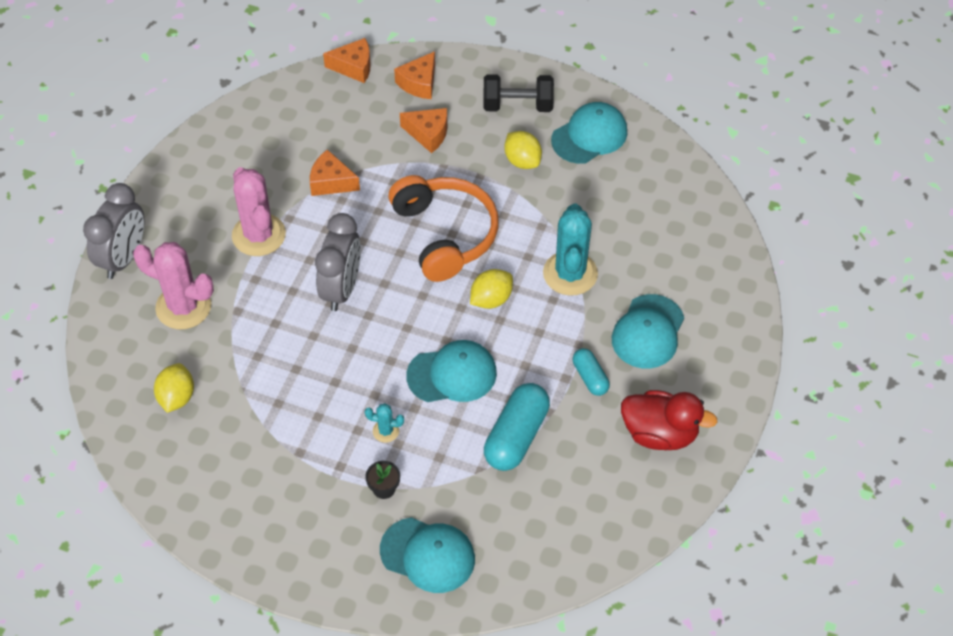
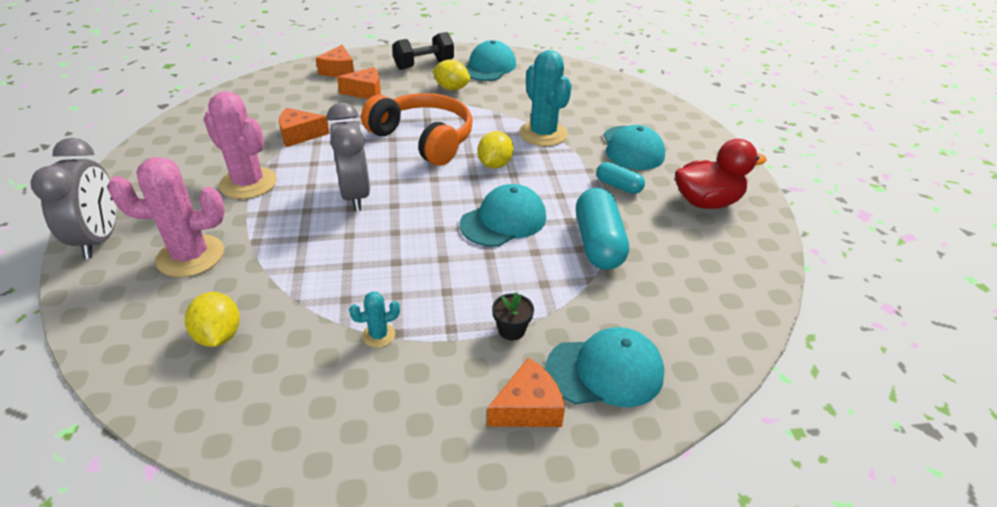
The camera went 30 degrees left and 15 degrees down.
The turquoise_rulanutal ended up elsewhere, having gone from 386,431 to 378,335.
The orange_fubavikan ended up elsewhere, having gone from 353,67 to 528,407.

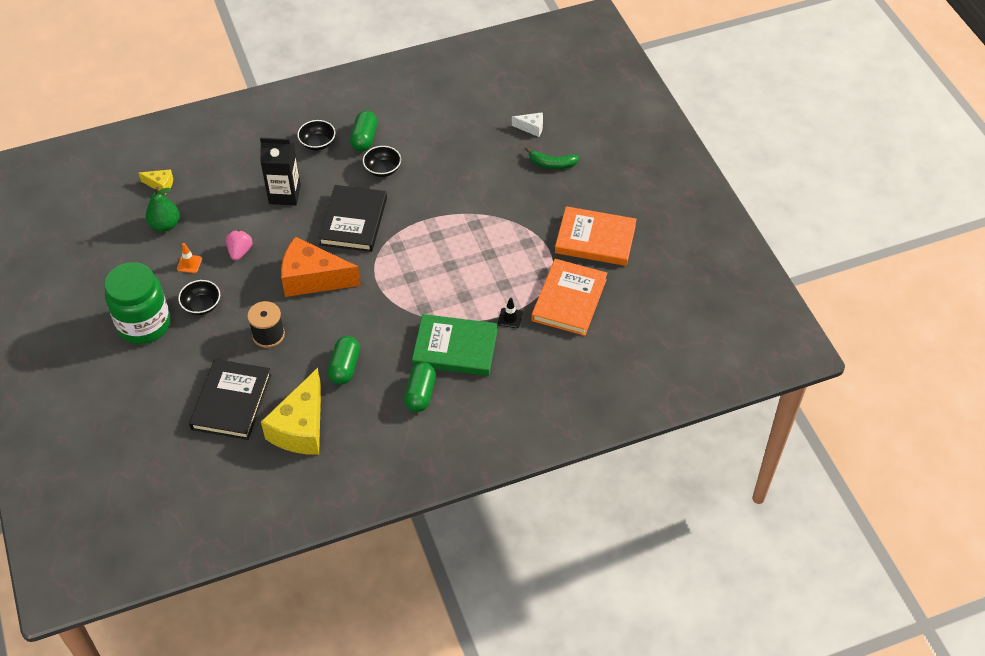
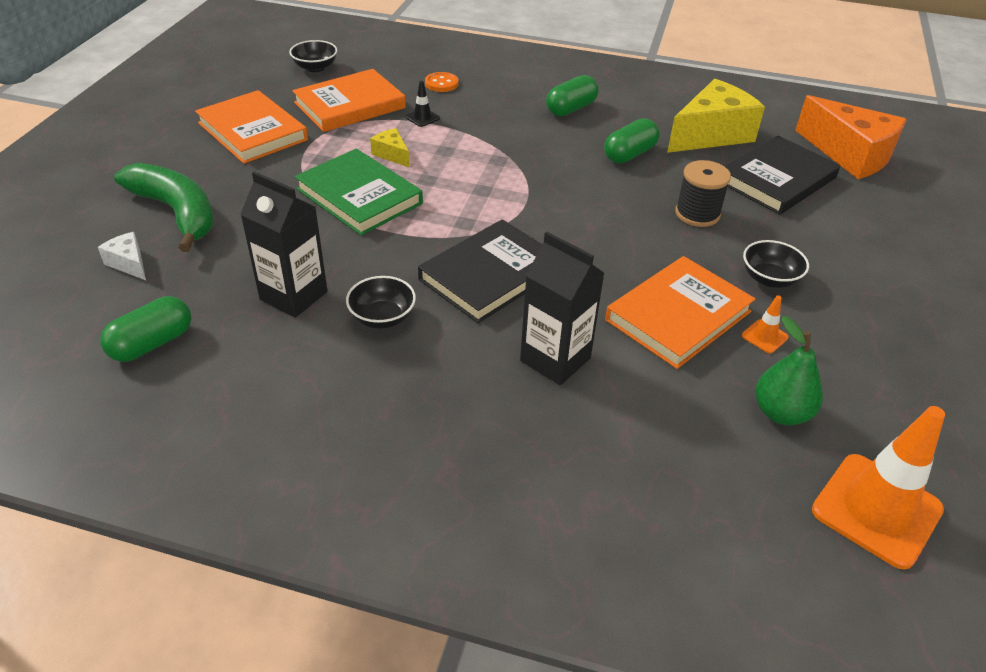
The camera went 145 degrees left and 10 degrees down.
The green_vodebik ended up elsewhere, having gone from 364,138 to 152,343.
The size of the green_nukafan at 552,164 changed by a factor of 1.80.
The second view gained the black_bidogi at 293,296.
The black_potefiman ended up elsewhere, having gone from 317,143 to 315,68.
The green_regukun ended up elsewhere, having gone from 455,348 to 359,196.
The yellow_fubavikan ended up elsewhere, having gone from 160,185 to 392,154.
The second view gained the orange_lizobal at 441,83.
Where the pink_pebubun stood at 240,251, the orange_regukun came to stand at 678,316.
The orange_fubavikan ended up elsewhere, having gone from 313,279 to 850,155.
The second view gained the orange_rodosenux at 876,510.
The second view lost the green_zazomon at 144,324.

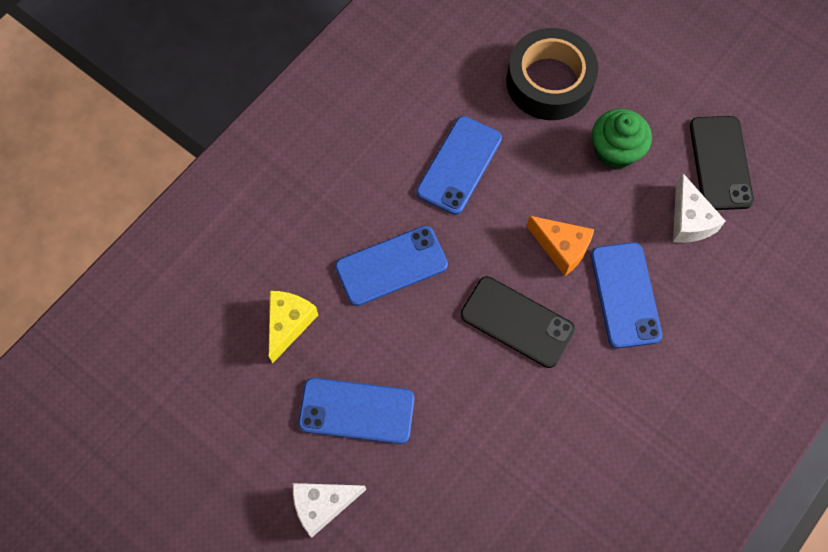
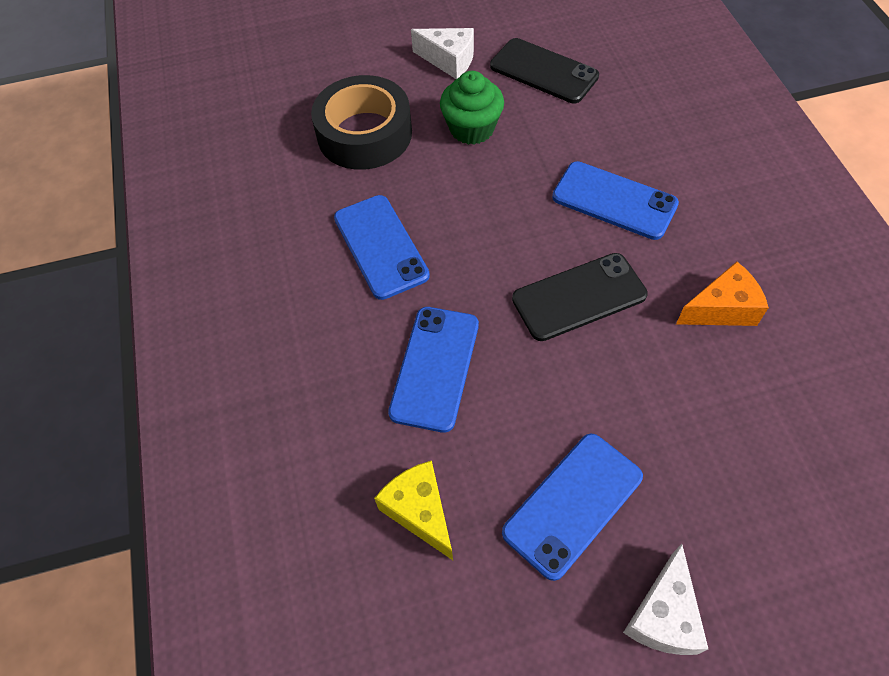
The camera went 50 degrees left and 10 degrees down.
The white_fubavikan ended up elsewhere, having gone from 689,220 to 449,60.
The orange_fubavikan ended up elsewhere, having gone from 561,248 to 721,309.

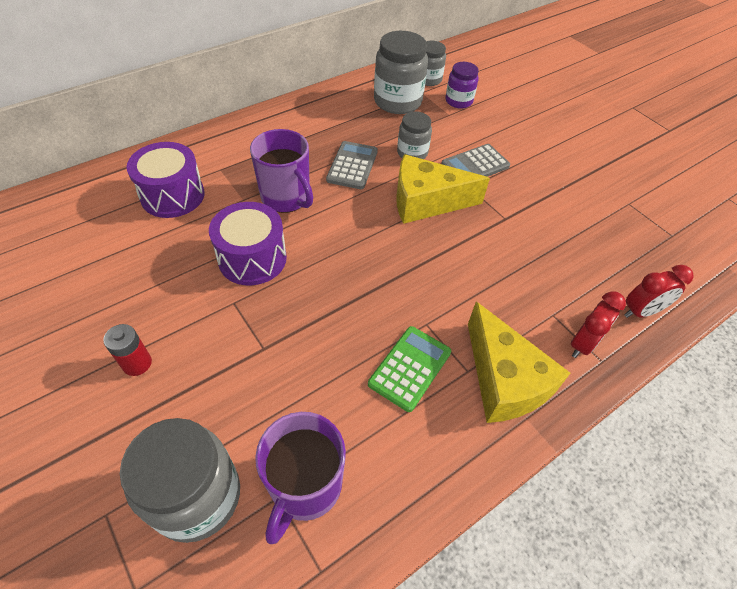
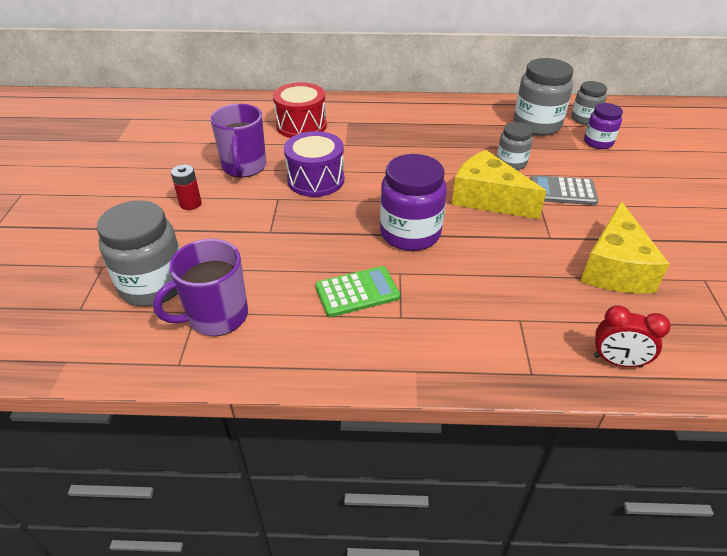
The camera went 40 degrees right and 10 degrees down.
The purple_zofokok ended up elsewhere, having gone from 286,198 to 244,167.
What was the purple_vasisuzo at 173,195 turned into the red_vasisuzo at 301,125.
The second view gained the purple_zazomon at 410,233.
The yellow_fubavikan ended up elsewhere, having gone from 503,380 to 614,268.
The second view lost the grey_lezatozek at 352,166.
The second view lost the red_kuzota at 583,344.

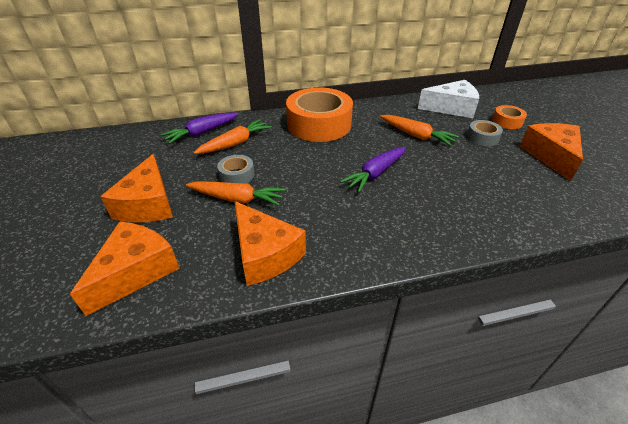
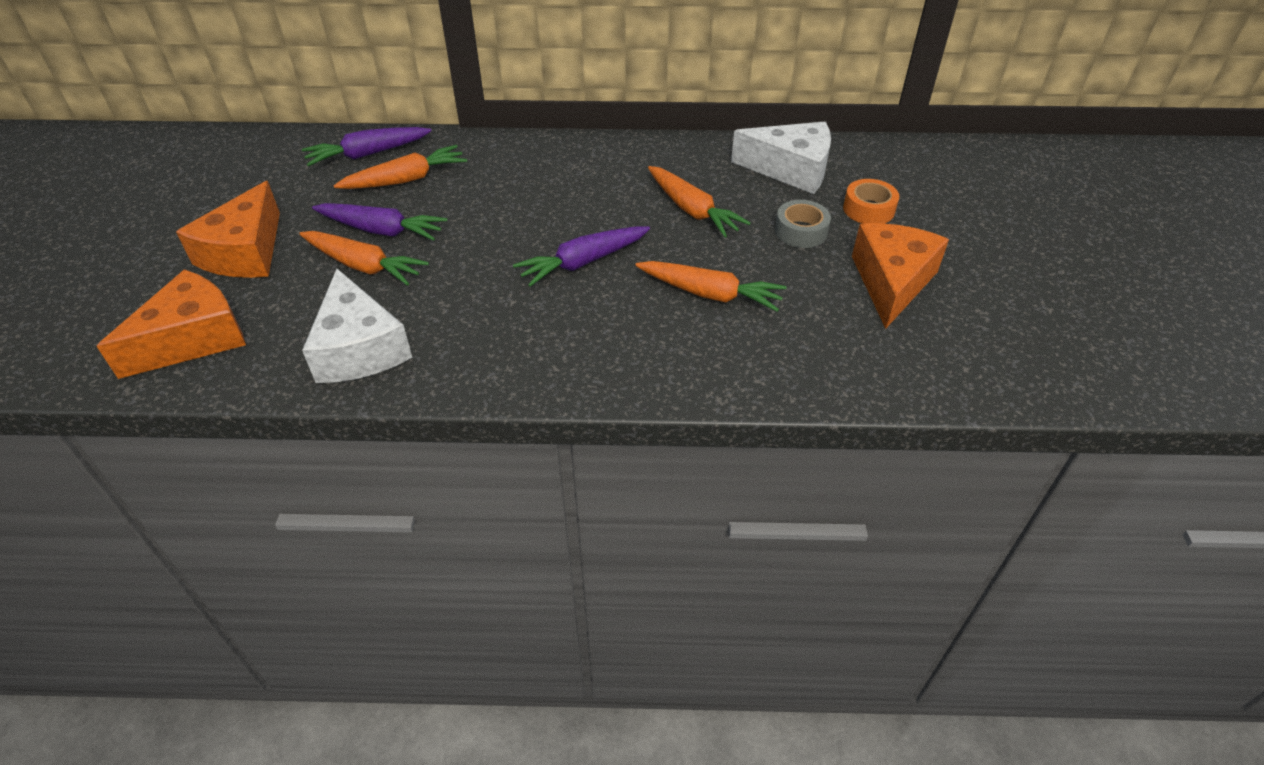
The camera went 15 degrees right and 5 degrees up.
What was the orange_fubavikan at 265,254 turned into the white_fubavikan at 359,348.
Where the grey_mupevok stood at 237,175, the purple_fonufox came to stand at 382,230.
The second view gained the orange_fonufox at 710,294.
The second view lost the orange_mupevok at 319,124.

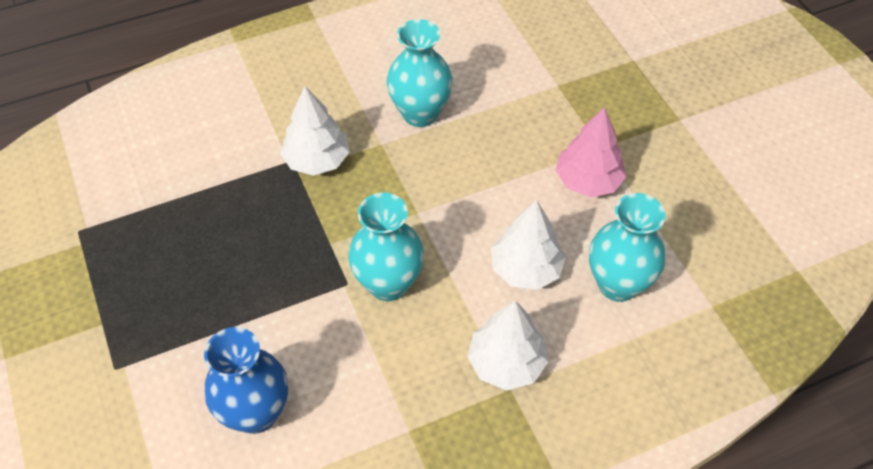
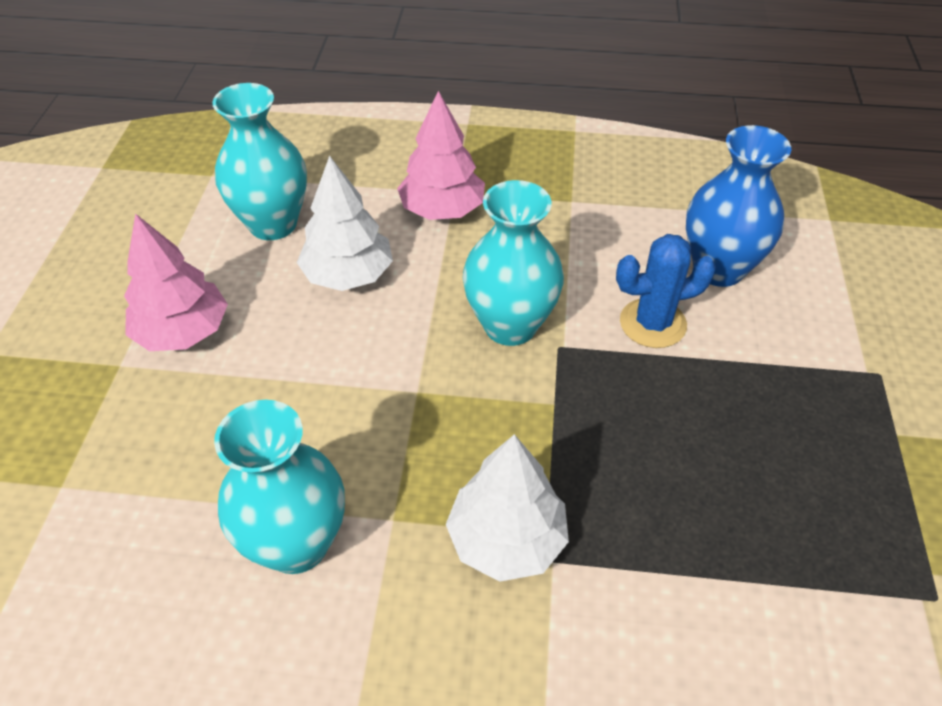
The camera went 150 degrees left and 5 degrees down.
What was the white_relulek at 506,363 turned into the pink_relulek at 442,210.
The second view gained the blue_rulanutal at 652,323.

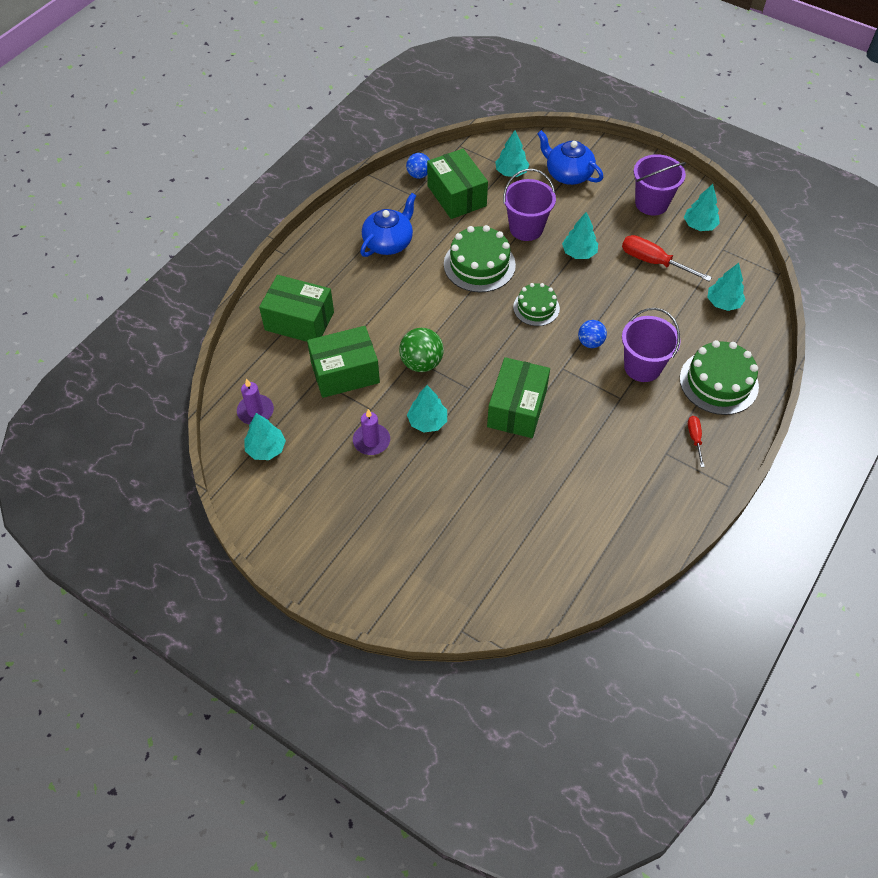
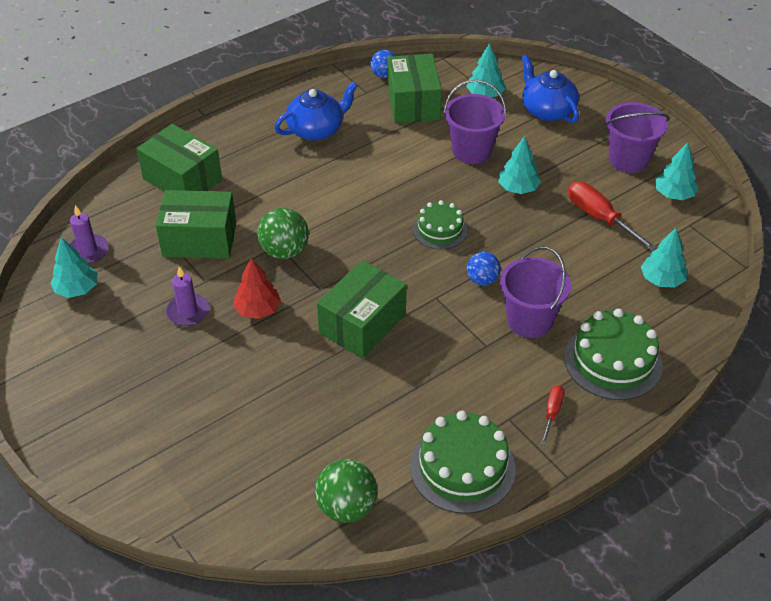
The camera went 20 degrees right and 10 degrees down.
What was the turquoise_relulek at 427,421 turned into the red_relulek at 258,310.
The second view gained the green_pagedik at 346,507.
The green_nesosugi ended up elsewhere, having gone from 479,264 to 462,467.

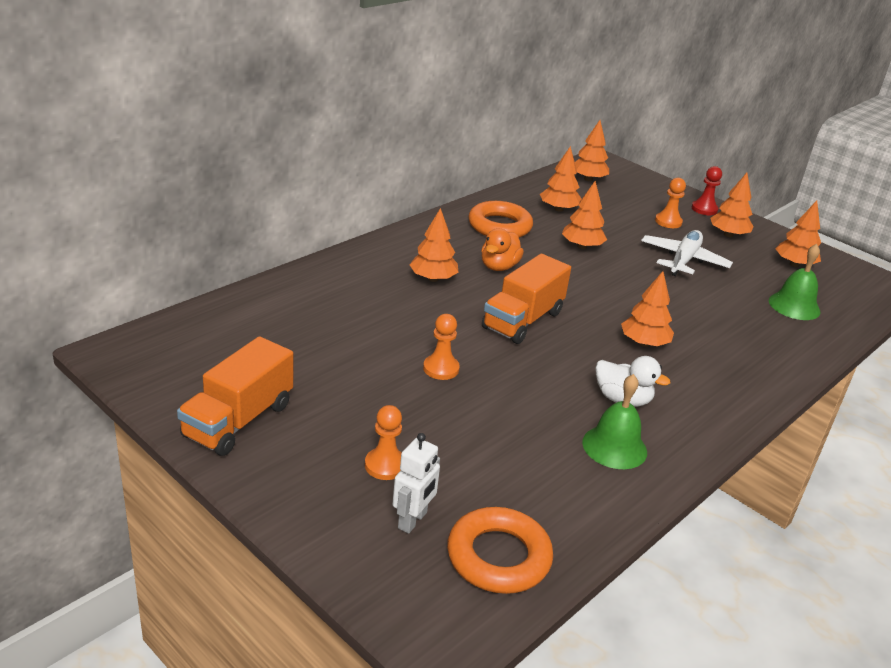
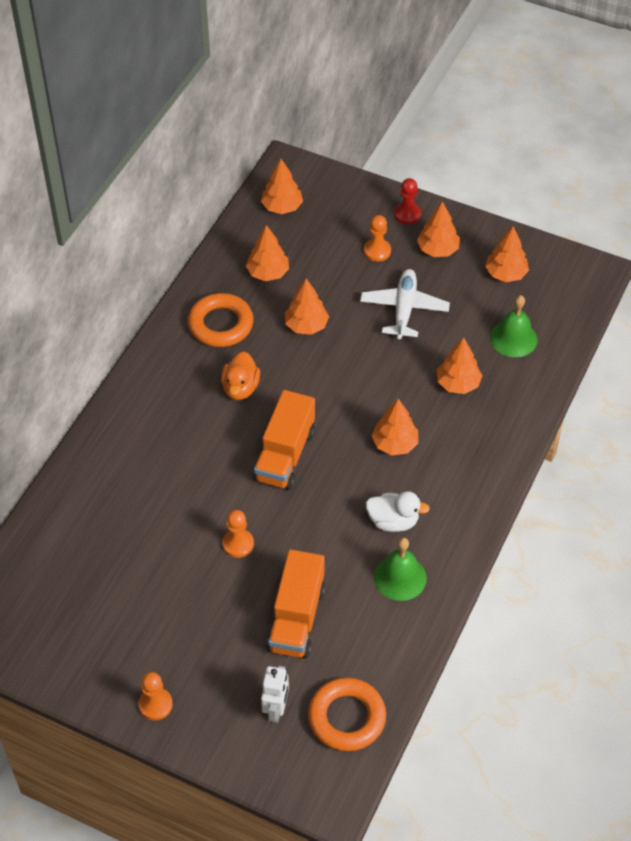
The camera went 15 degrees left and 20 degrees up.
The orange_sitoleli ended up elsewhere, having gone from 385,465 to 155,704.
The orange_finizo ended up elsewhere, having gone from 238,420 to 296,618.
The orange_relulek ended up elsewhere, having gone from 433,279 to 458,383.

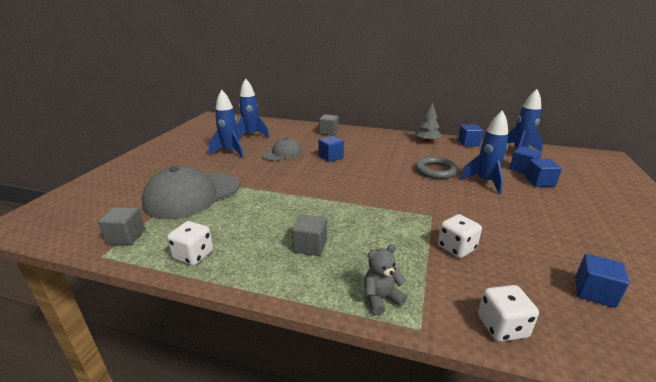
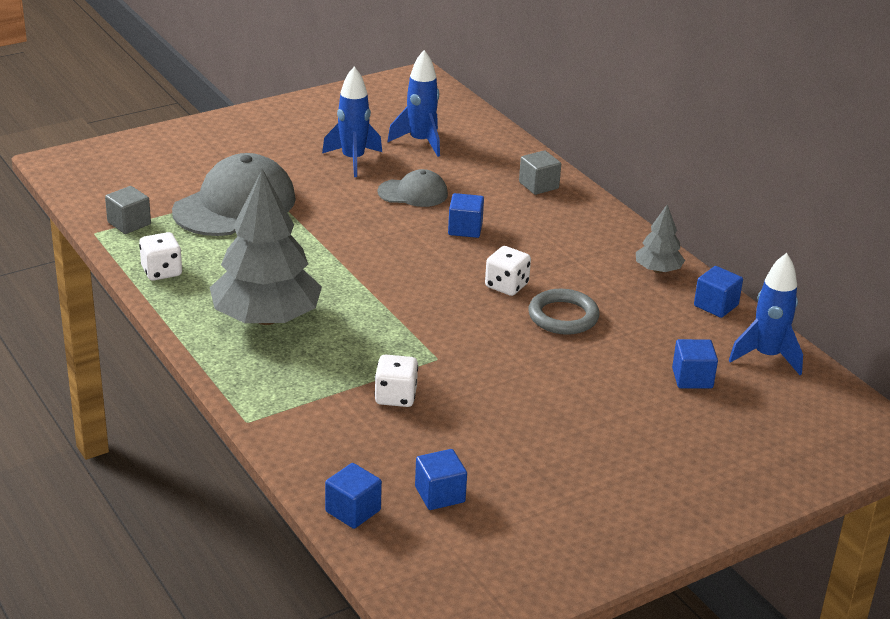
The camera went 40 degrees right and 5 degrees up.
The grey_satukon at 192,195 ended up facing another way, 135 degrees clockwise from before.
Where the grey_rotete stood at 310,246, the grey_relulek came to stand at 266,318.
The blue_rotete ended up elsewhere, having gone from 539,182 to 353,511.
The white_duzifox ended up elsewhere, having gone from 502,327 to 506,286.
The second view lost the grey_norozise at 381,299.
The second view lost the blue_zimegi at 485,182.

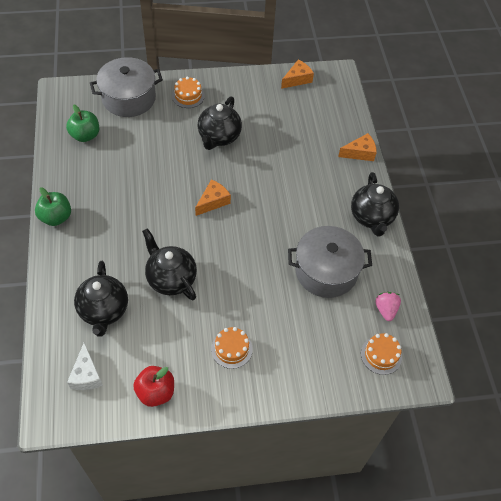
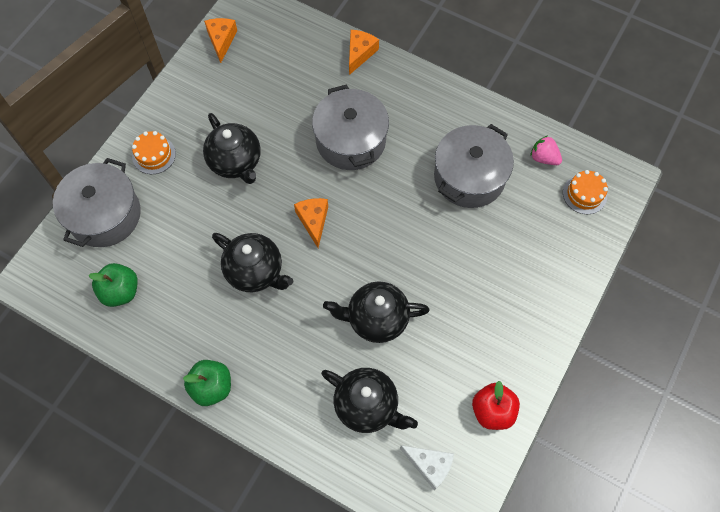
The camera went 50 degrees left and 10 degrees up.
The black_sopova ended up elsewhere, having gone from 371,217 to 255,271.
The second view gained the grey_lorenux at 350,140.
The second view lost the orange_nesosugi at 231,349.

